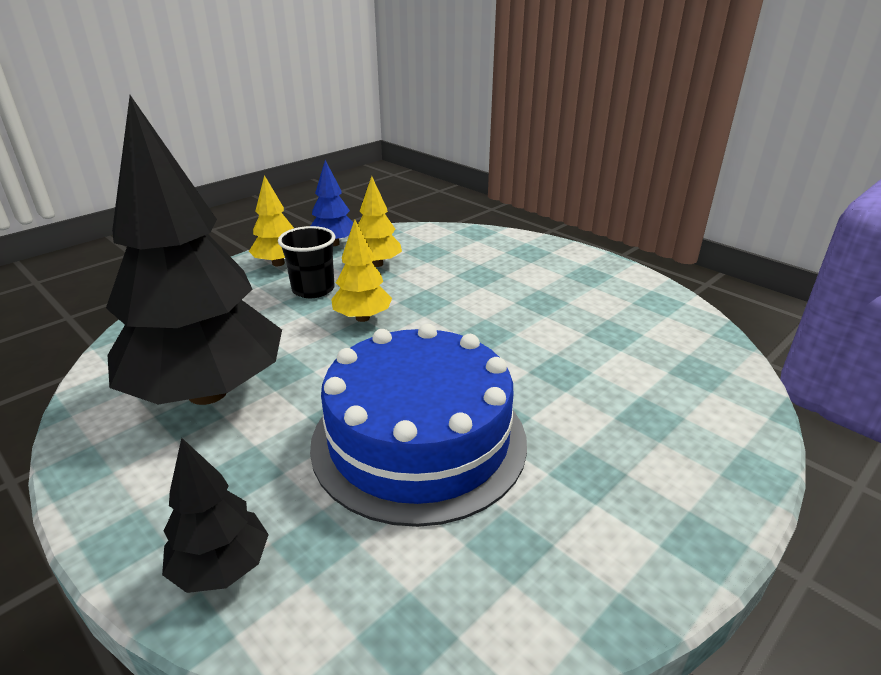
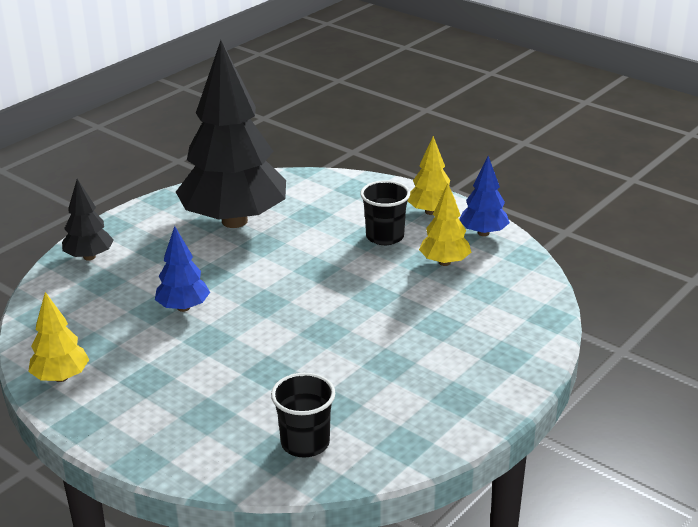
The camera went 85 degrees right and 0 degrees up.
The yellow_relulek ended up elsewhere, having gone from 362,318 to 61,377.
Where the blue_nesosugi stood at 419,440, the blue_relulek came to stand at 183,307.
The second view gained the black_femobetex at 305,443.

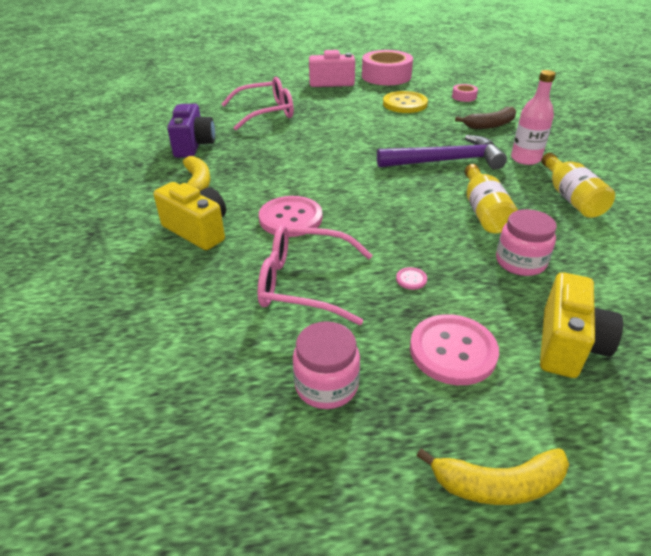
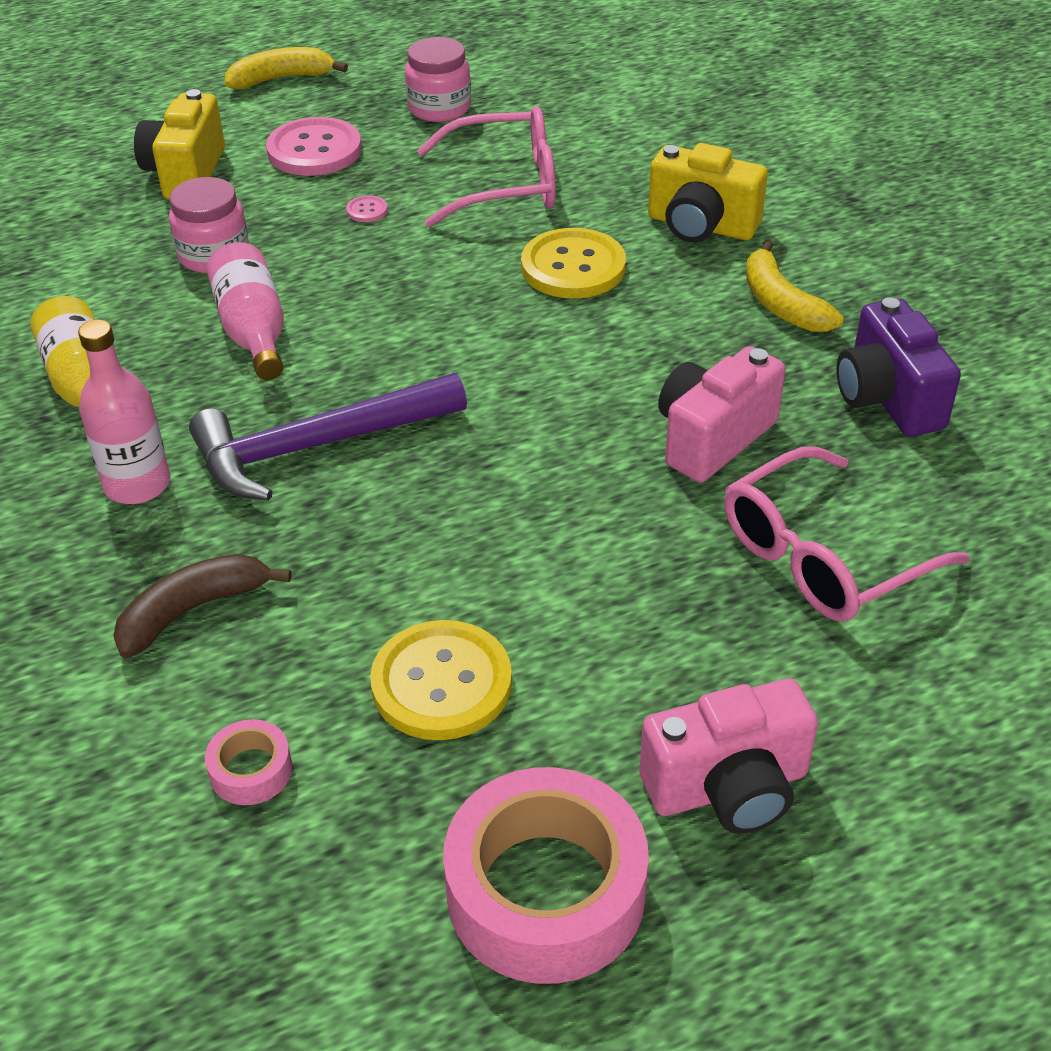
The camera went 165 degrees right and 5 degrees up.
What was the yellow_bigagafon at 484,212 turned into the pink_bigagafon at 253,331.
What was the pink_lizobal at 290,218 turned into the yellow_lizobal at 573,267.
The second view gained the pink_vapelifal at 712,438.

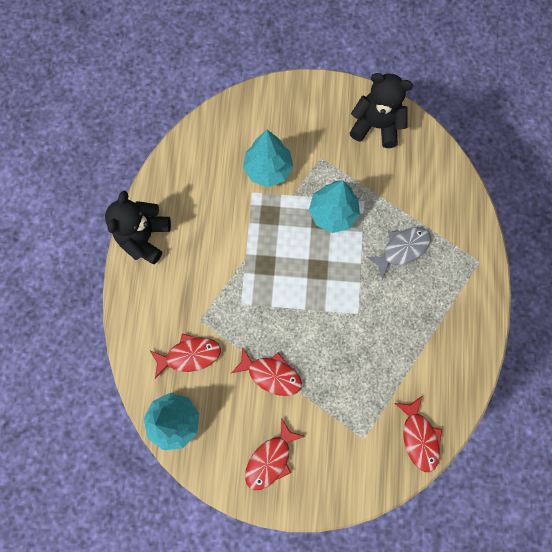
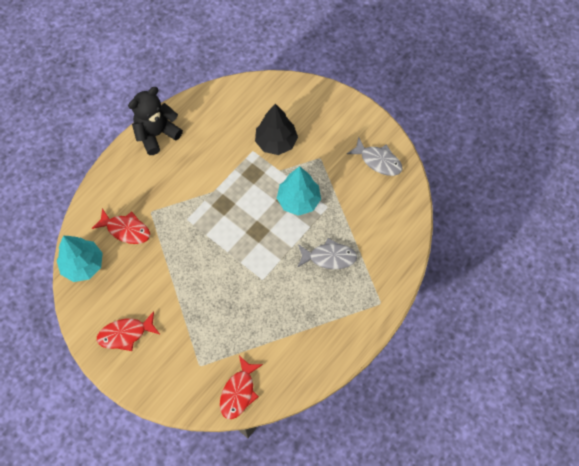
The camera went 35 degrees right and 10 degrees down.
What was the turquoise_relulek at 268,169 turned into the black_relulek at 276,142.
Where the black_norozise stood at 376,126, the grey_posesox came to stand at 378,161.
The second view lost the red_posesox at 271,374.

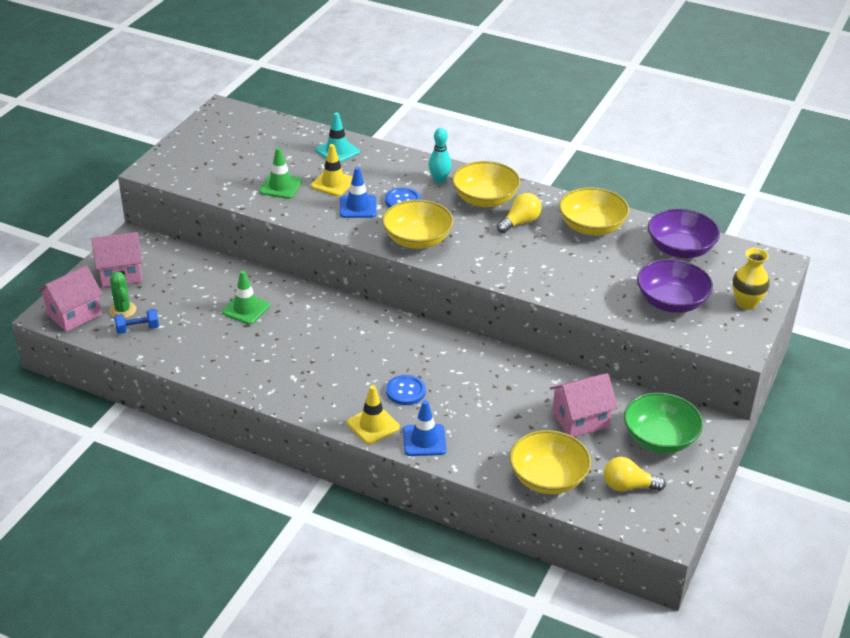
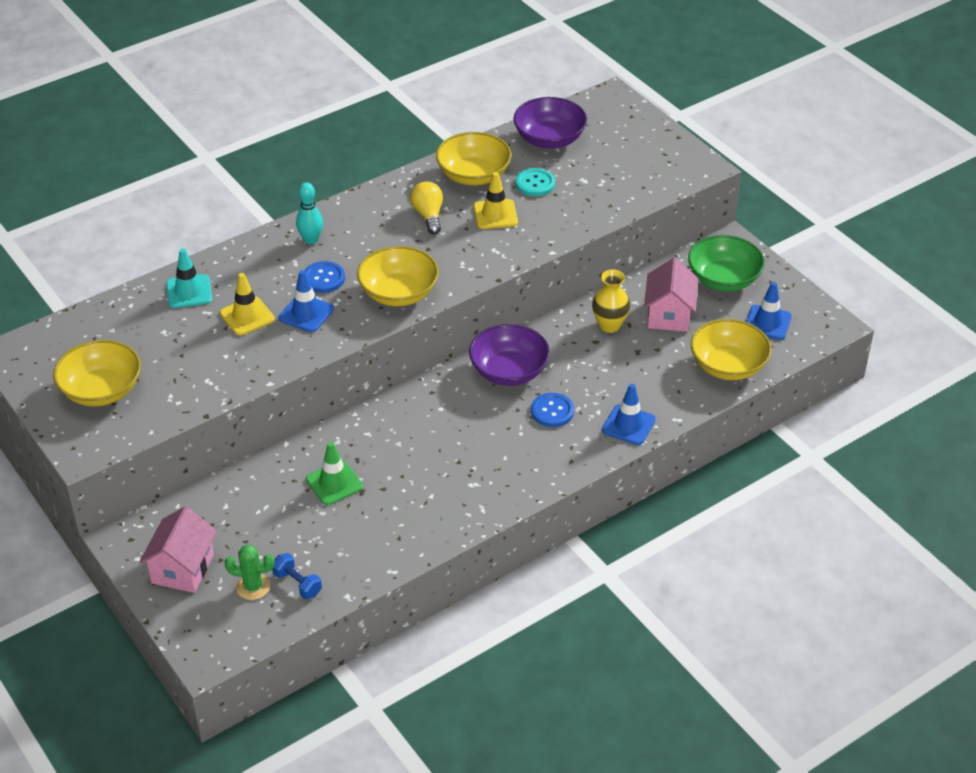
The camera went 60 degrees left and 5 degrees up.
The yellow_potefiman ended up elsewhere, having gone from 485,199 to 101,390.
The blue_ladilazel at 137,329 ended up facing another way, 60 degrees counterclockwise from before.
The purple_potefiman ended up elsewhere, having gone from 671,302 to 509,371.
The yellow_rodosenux ended up elsewhere, having gone from 373,425 to 495,214.
The second view gained the turquoise_lizobal at 535,183.
The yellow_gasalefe ended up elsewhere, having gone from 746,303 to 609,325.
Where the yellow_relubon stood at 628,486, the blue_rodosenux came to stand at 767,323.
The second view lost the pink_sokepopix at 74,314.
The second view lost the green_rodosenux at 280,186.

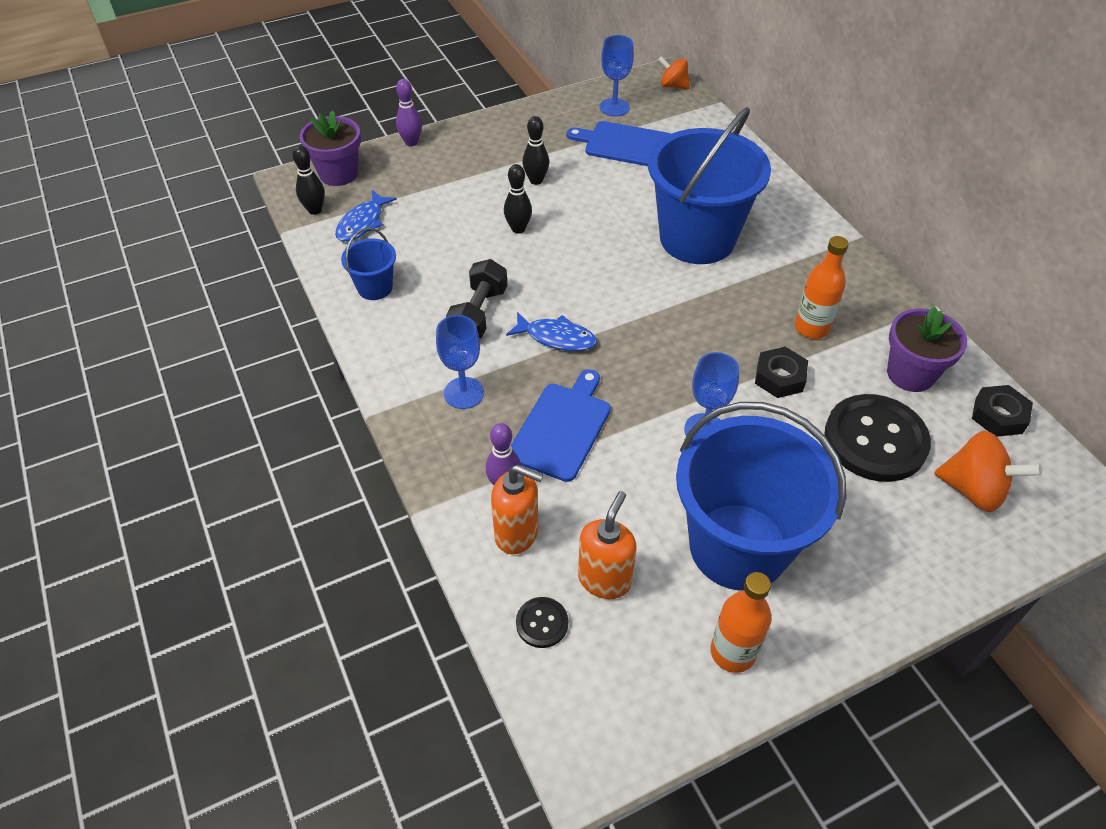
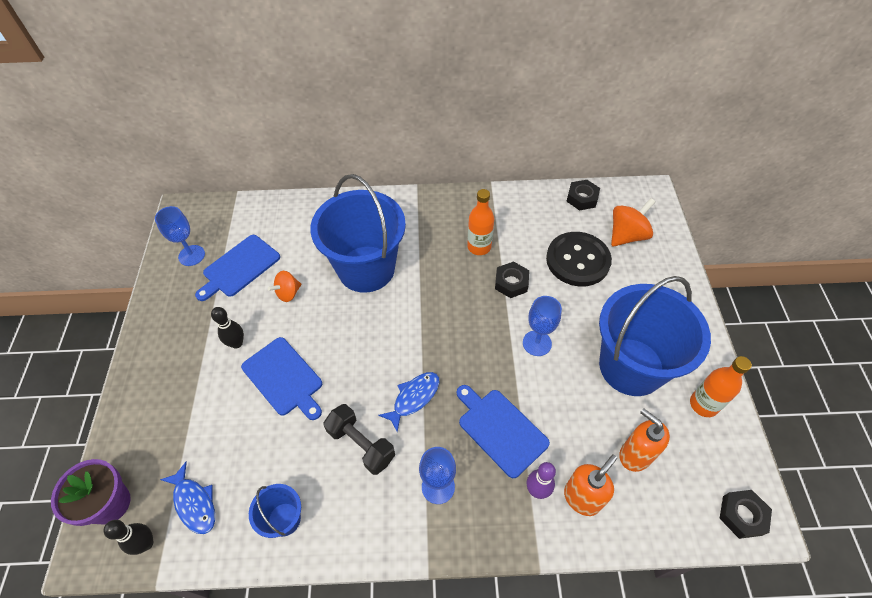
The camera went 65 degrees left and 5 degrees up.
Where the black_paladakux stood at 518,229, the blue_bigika came to stand at 284,378.
The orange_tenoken ended up elsewhere, having gone from 673,86 to 288,293.
The second view gained the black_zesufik at 742,515.
The second view lost the purple_paladakux at 411,142.
The second view lost the black_lizobal at 542,623.
The second view lost the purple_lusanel at 910,374.

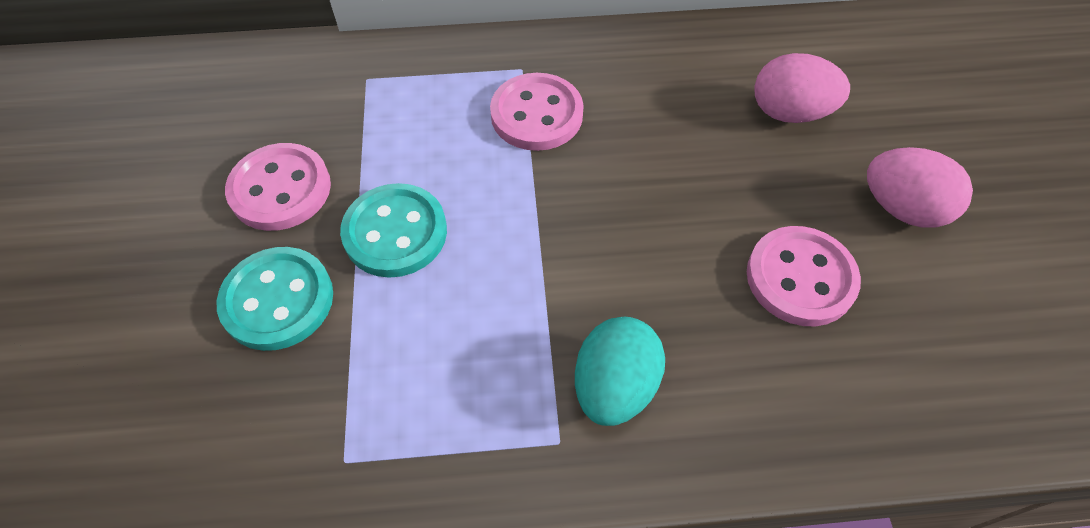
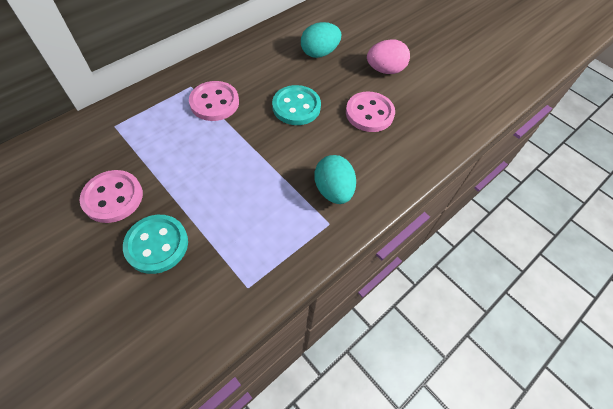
The camera went 40 degrees left and 0 degrees up.
The turquoise_lizobal ended up elsewhere, having gone from 395,232 to 296,107.
What was the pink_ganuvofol at 789,112 turned into the turquoise_ganuvofol at 319,53.

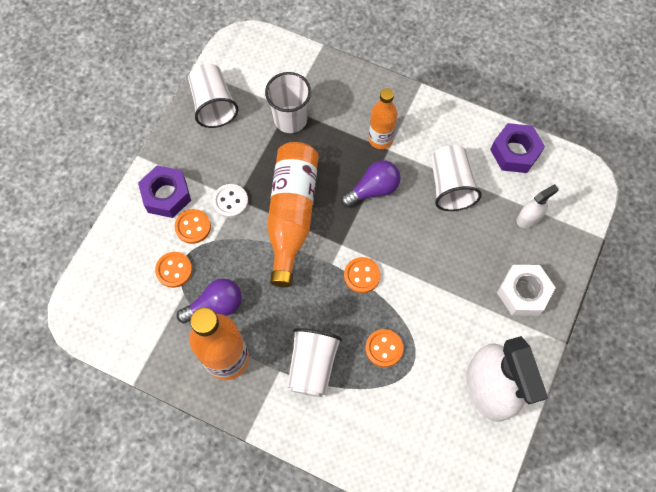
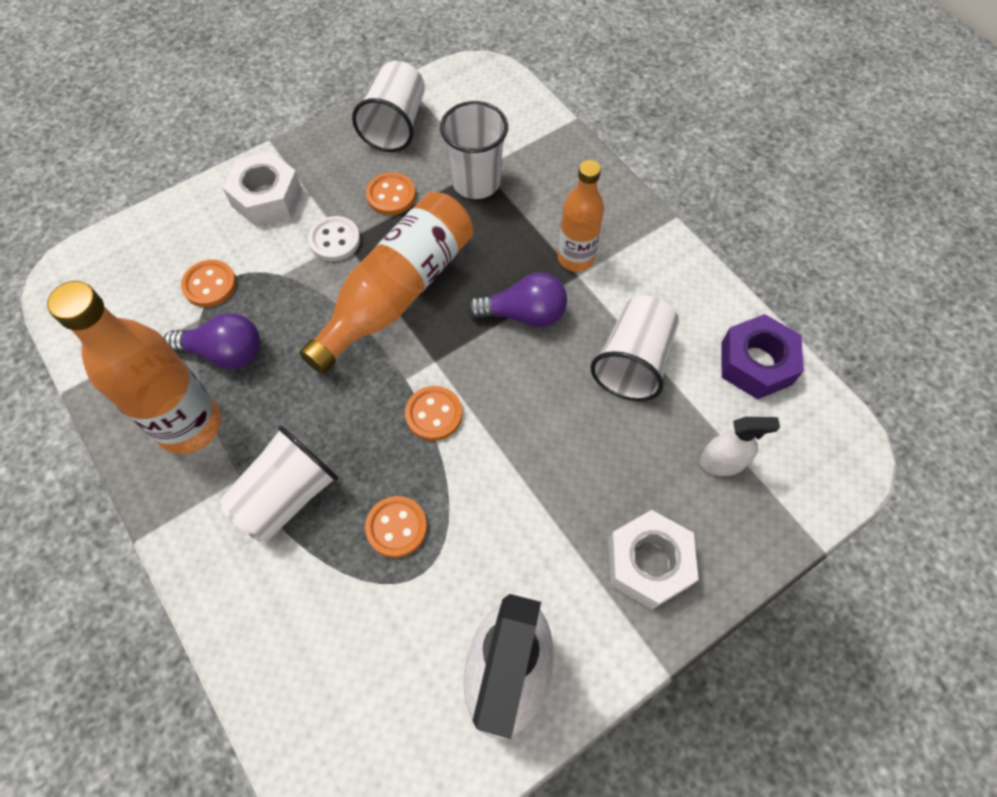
The camera went 30 degrees right and 5 degrees down.
What was the purple_zesufik at 166,195 turned into the white_zesufik at 266,197.
The orange_lizobal ended up elsewhere, having gone from 193,227 to 391,195.

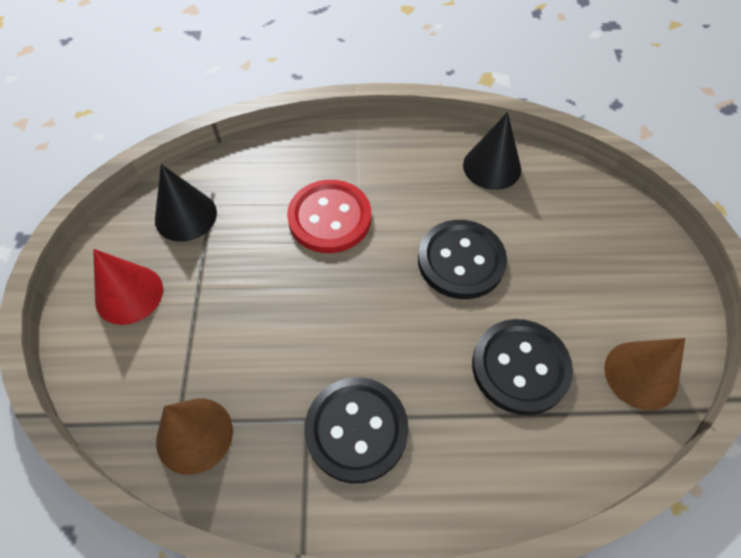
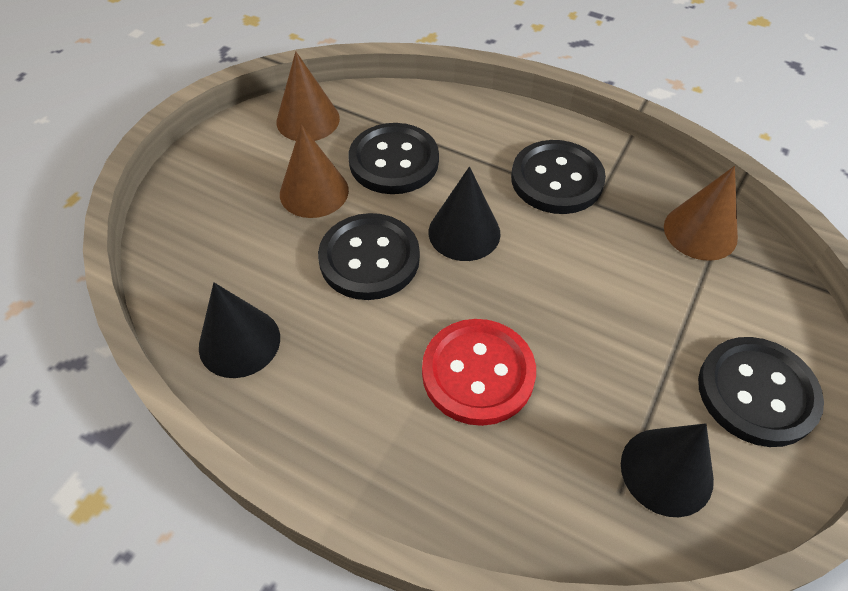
The camera went 150 degrees left and 5 degrees down.
The second view gained the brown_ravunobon at 314,192.
The second view gained the black_ravunobon at 464,232.
Where the red_ravunobon stood at 129,294, the black_lizobal came to stand at 756,393.

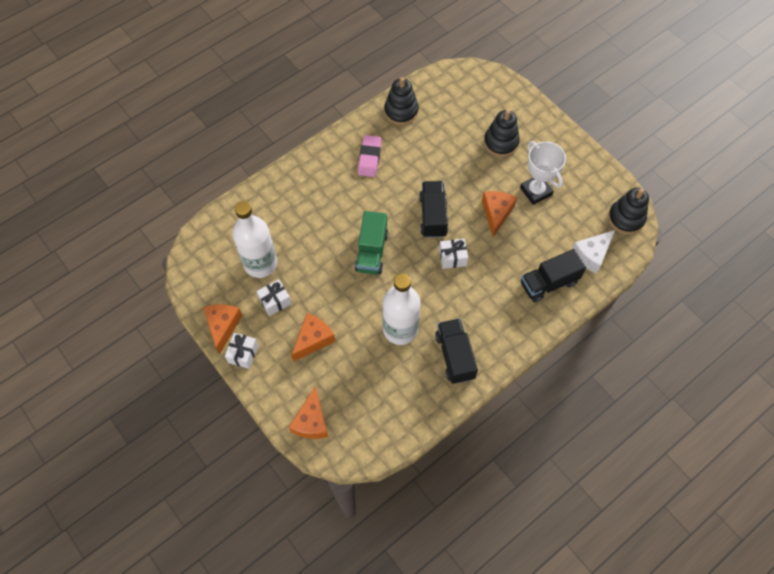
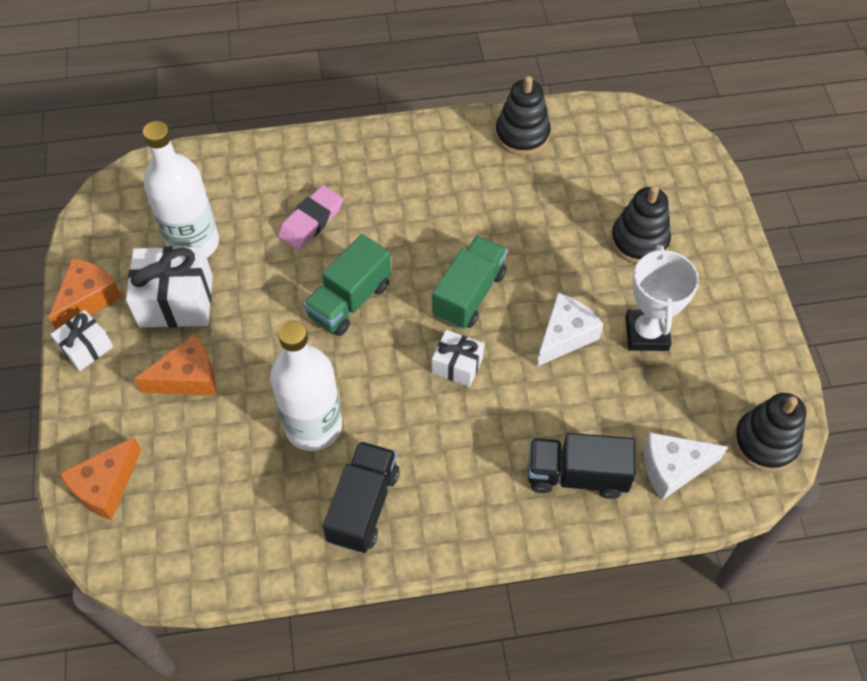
The camera went 30 degrees right and 5 degrees down.
The size of the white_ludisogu at 275,301 changed by a factor of 1.73.
The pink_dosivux ended up elsewhere, having gone from 369,158 to 311,221.
What was the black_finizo at 433,216 turned into the green_finizo at 469,294.
What was the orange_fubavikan at 496,213 turned into the white_fubavikan at 565,336.

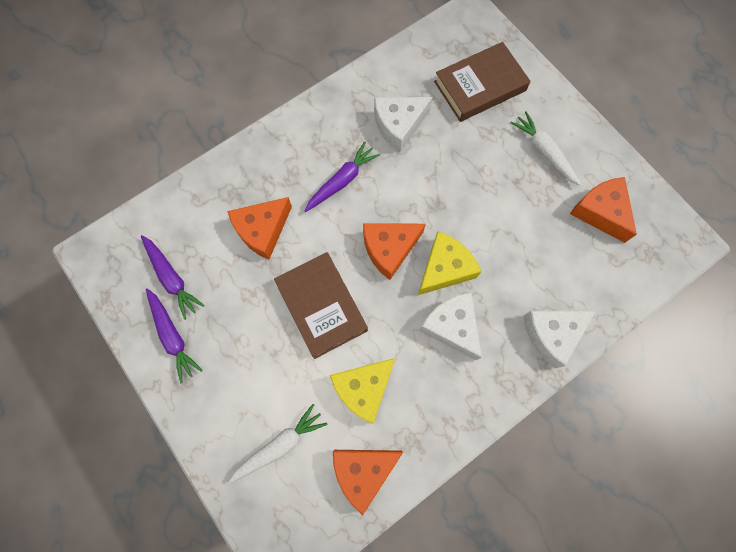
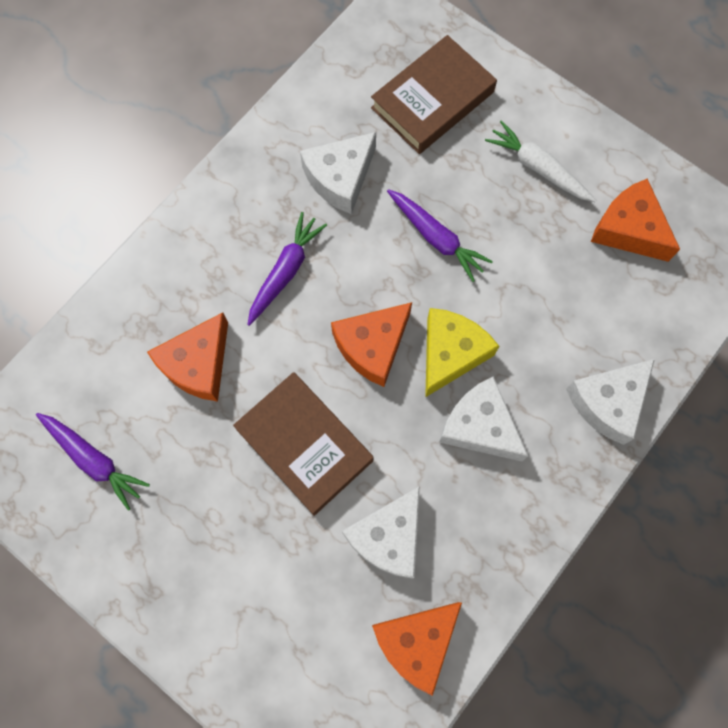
The camera went 15 degrees left and 0 degrees up.
What was the yellow_fubavikan at 363,389 turned into the white_fubavikan at 388,537.
The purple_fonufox ended up elsewhere, having gone from 173,336 to 436,238.
The second view lost the white_fonufox at 280,445.

